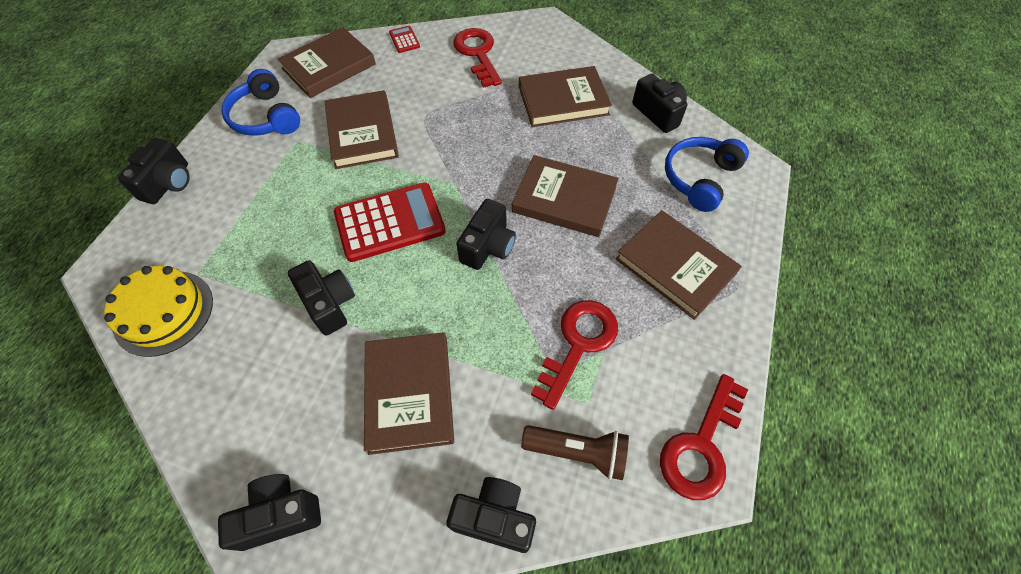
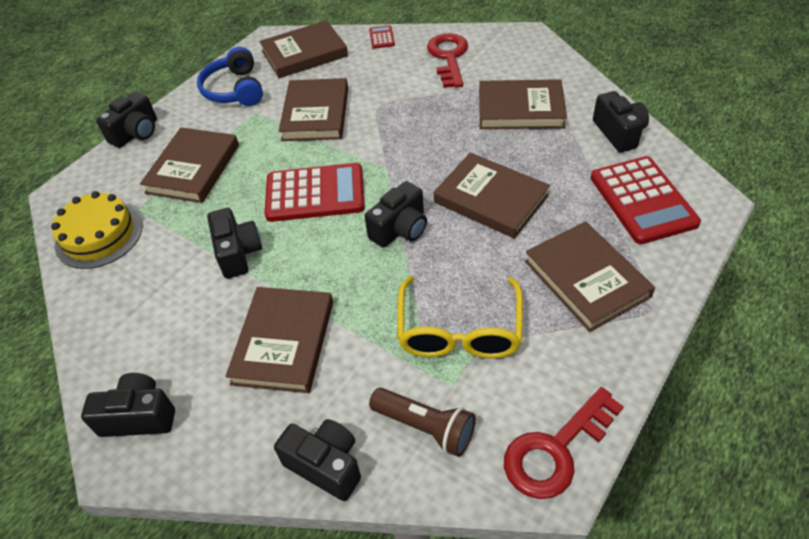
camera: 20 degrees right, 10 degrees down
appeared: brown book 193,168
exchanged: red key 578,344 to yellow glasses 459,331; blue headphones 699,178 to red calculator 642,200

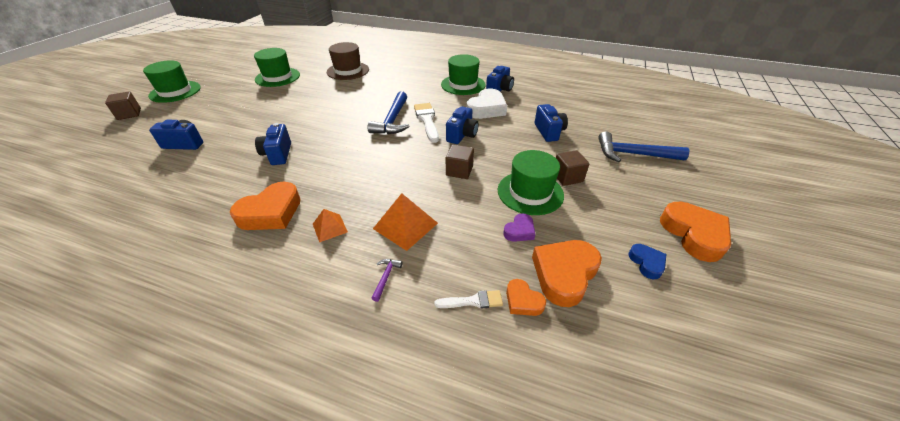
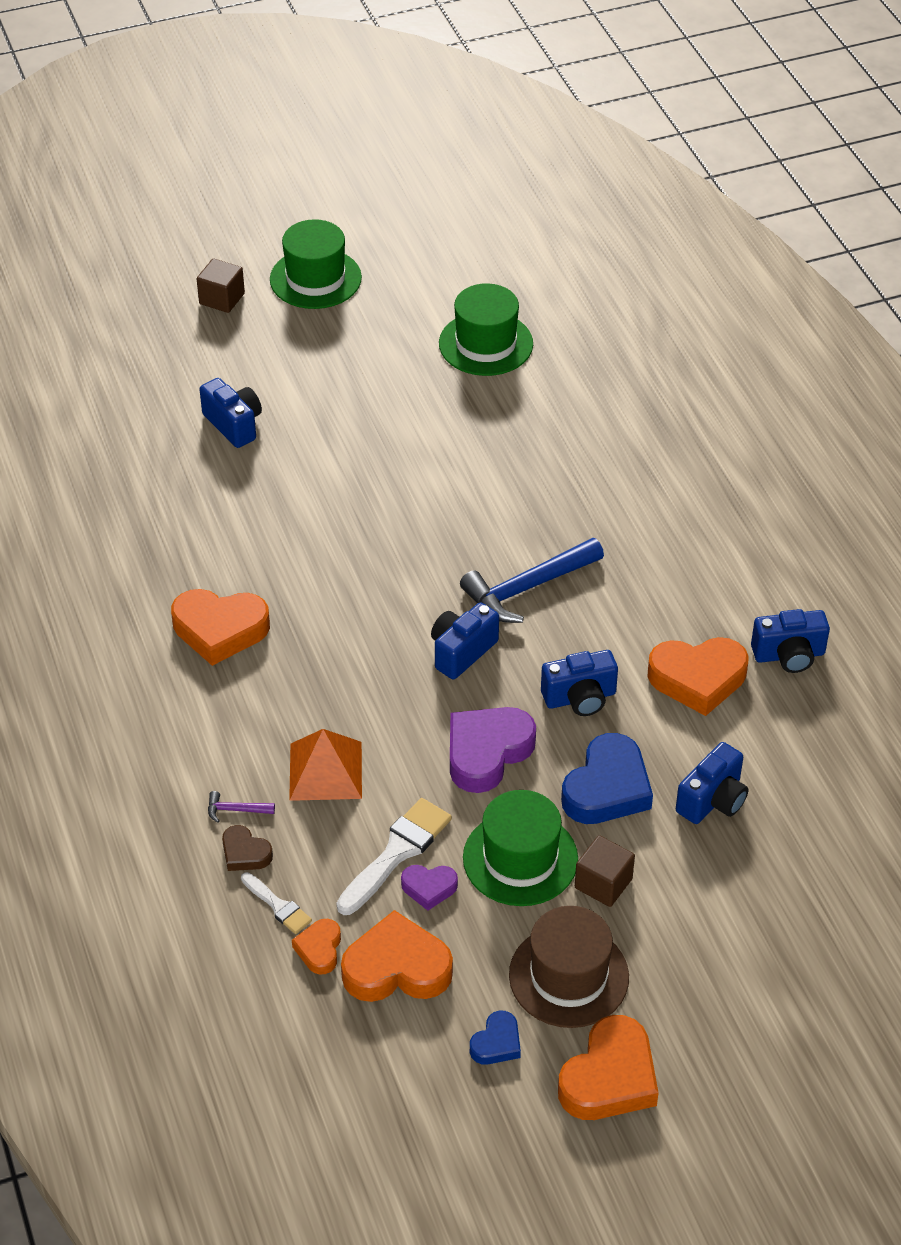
camera: 50 degrees right, 5 degrees up
missing: orange pyramid 330,228; green hat 463,85; blue hammer 633,154
appeared: brown heart 245,853; blue heart 607,788
relocated: blue camera 278,154 to 462,652; brown hat 348,71 to 568,976; white brush 427,120 to 397,853
exchanged: brown cube 459,171 to purple heart 487,752
colour: white heart 487,109 to orange heart 698,679
spun: purple hammer 386,277 = 236,810 150 degrees counterclockwise

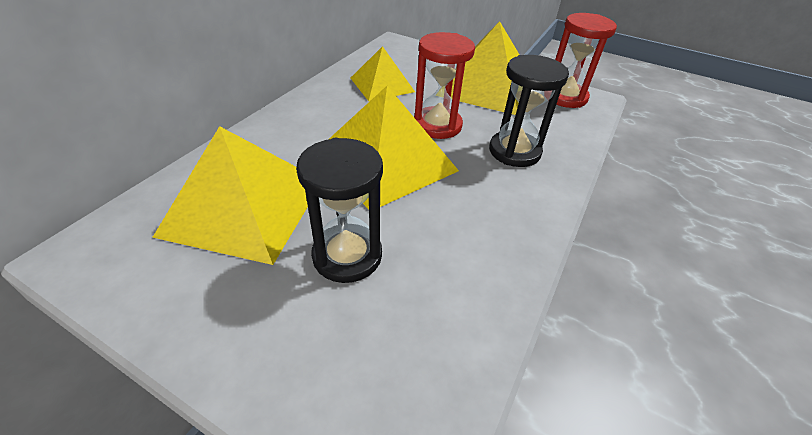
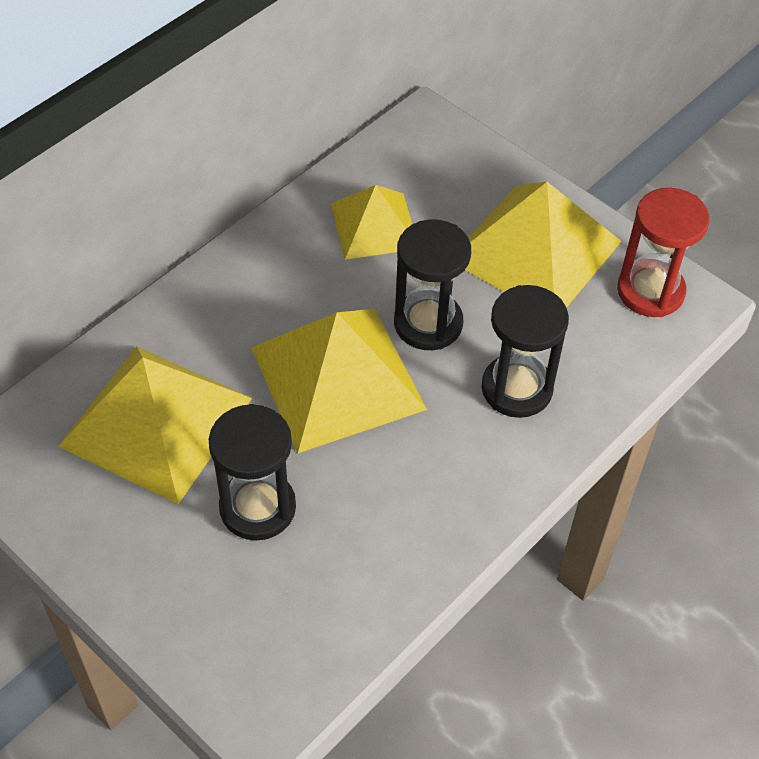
camera: 15 degrees right, 10 degrees up
colour: red hourglass 437,125 to black hourglass 428,323

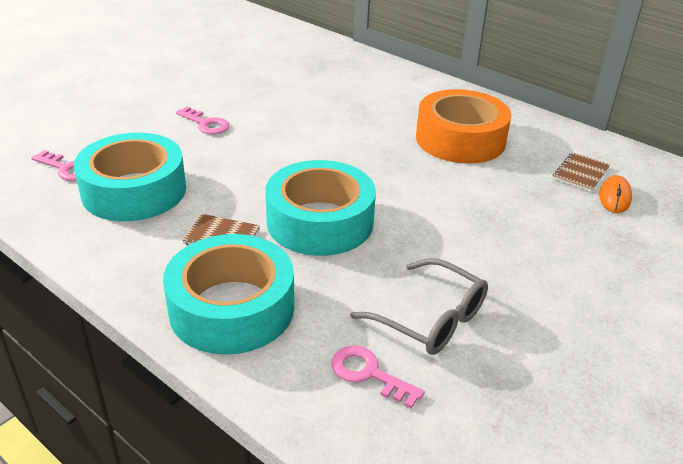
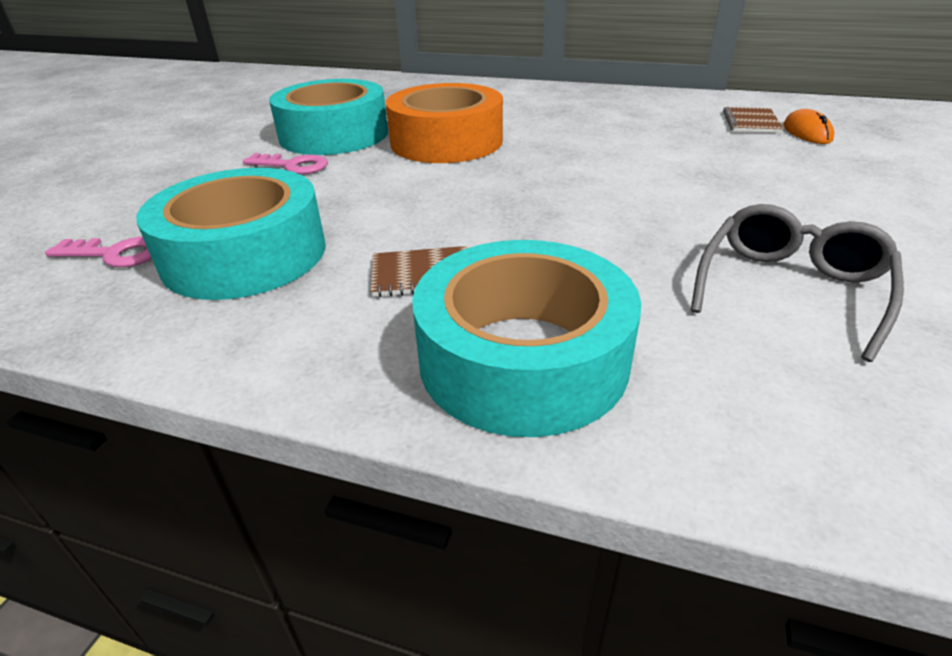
camera: 20 degrees left, 0 degrees up
missing: pink key 369,374
relocated: turquoise tape 320,222 to 334,135; orange tape 460,139 to 446,141
spun: grey glasses 430,319 = 790,289 75 degrees counterclockwise

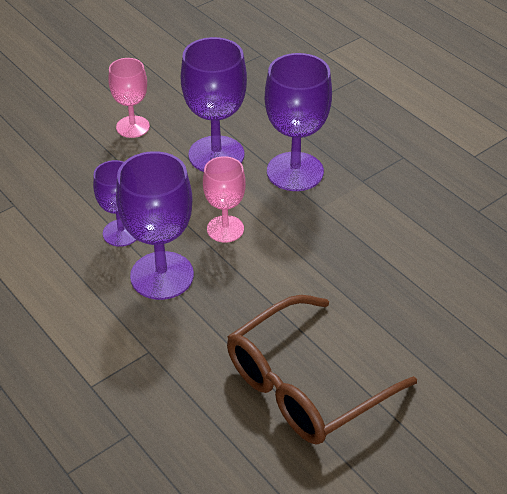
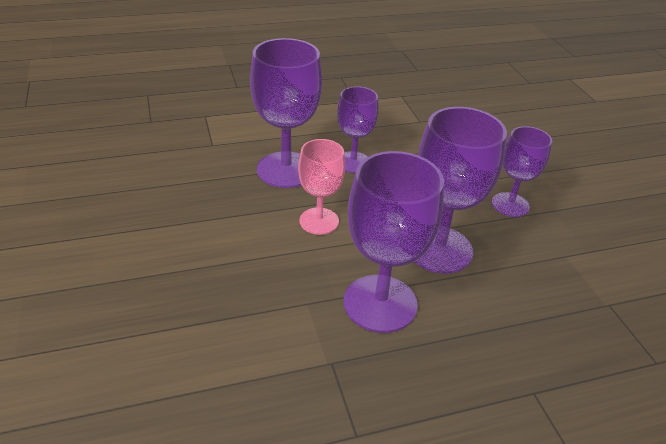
camera: 110 degrees right, 5 degrees down
missing: brown glasses 304,385
colour: pink goblet 133,127 to purple goblet 510,205

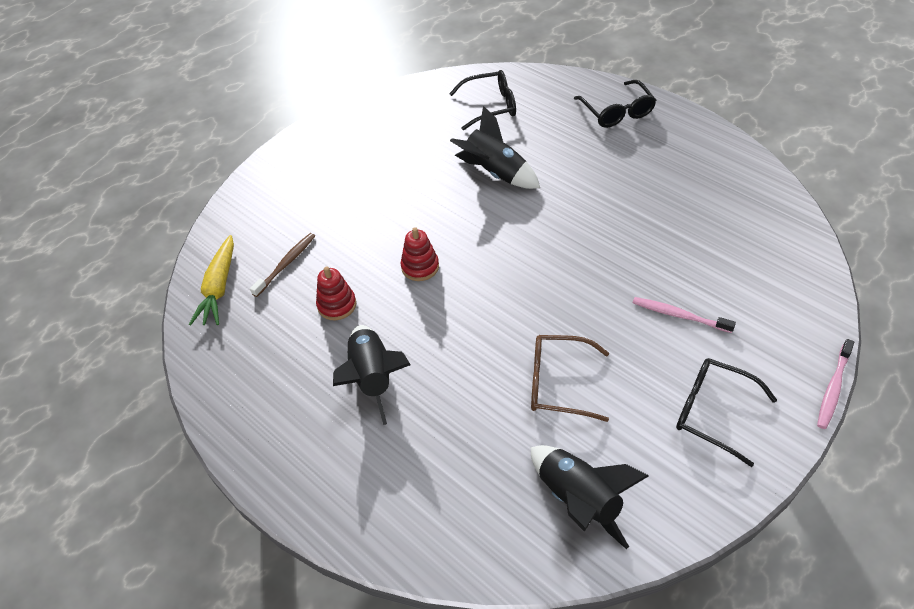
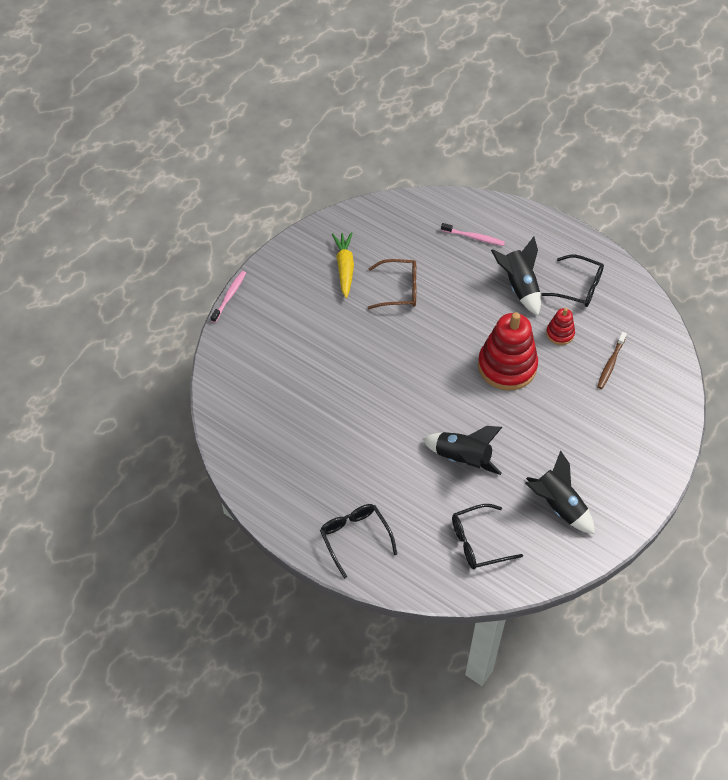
camera: 170 degrees right, 5 degrees up
relocated: yellow carrot 219,288 to 344,267; black rocket 578,500 to 558,505; pink toothbrush 679,315 to 474,237; black glasses 713,412 to 578,287
size: red stacking toy 420,267 = 507,366 x2.06

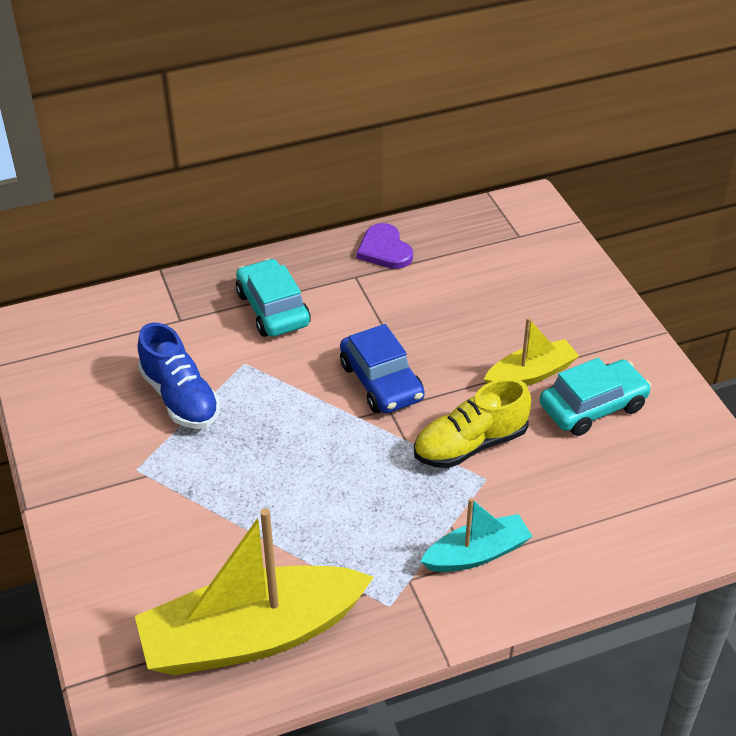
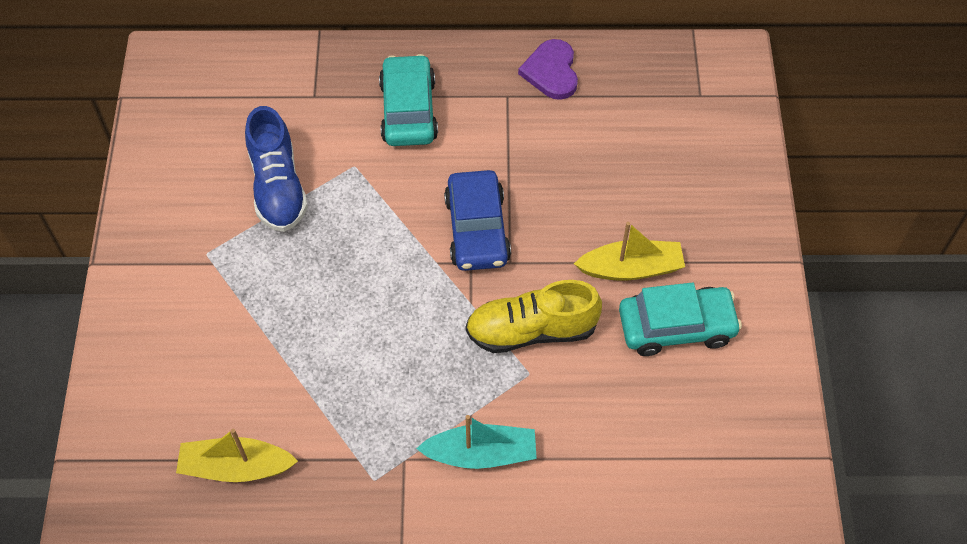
camera: 20 degrees right, 15 degrees up
size: yellow boat 251,636 = 236,467 x0.52

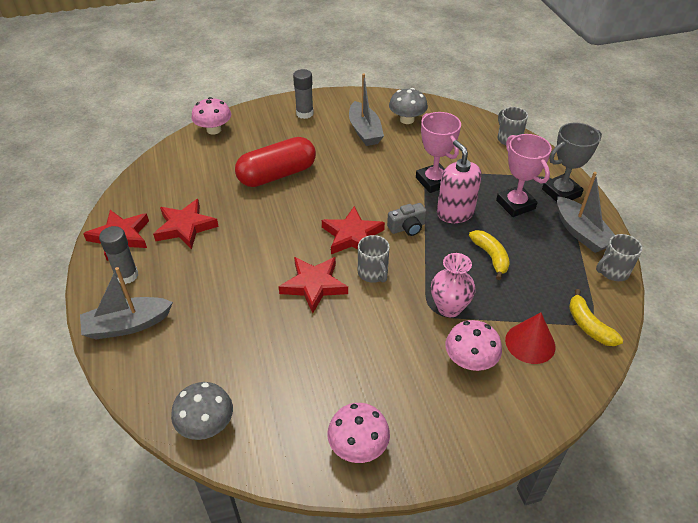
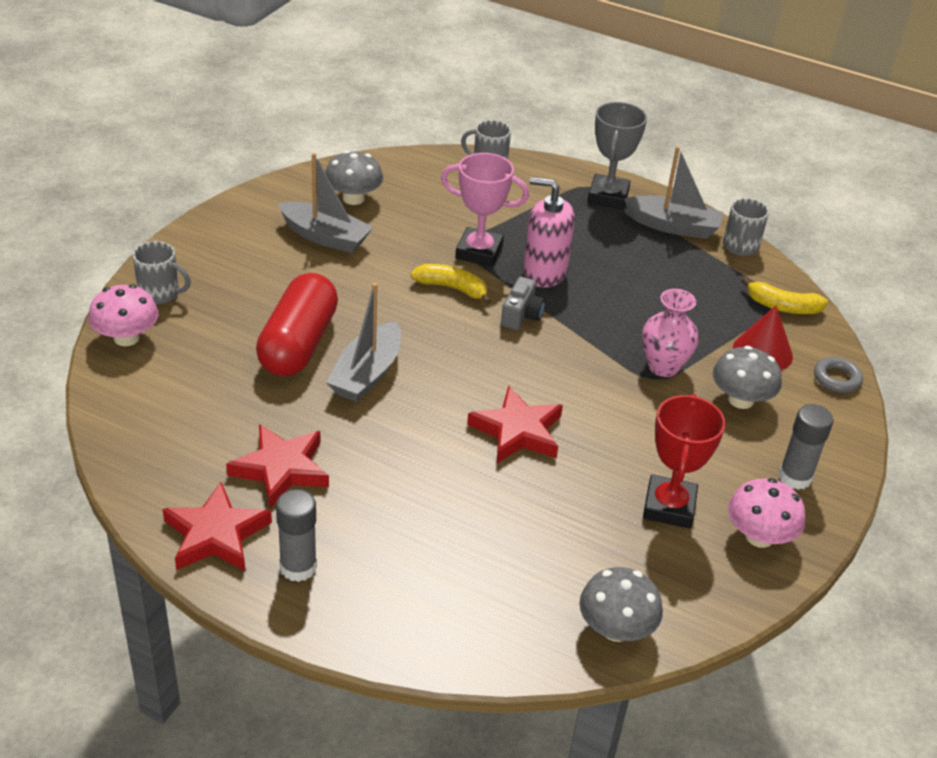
camera: 50 degrees left, 5 degrees down
missing: red star 352,236; pink trophy 515,204
appeared: red trophy 669,507; grey ring 836,379
relocated: grey boat 127,325 to 367,374; grey glue stick 304,113 to 795,477; grey mug 373,273 to 160,293; yellow banana 490,256 to 452,288
colour: pink mushroom 470,360 to grey mushroom 741,400

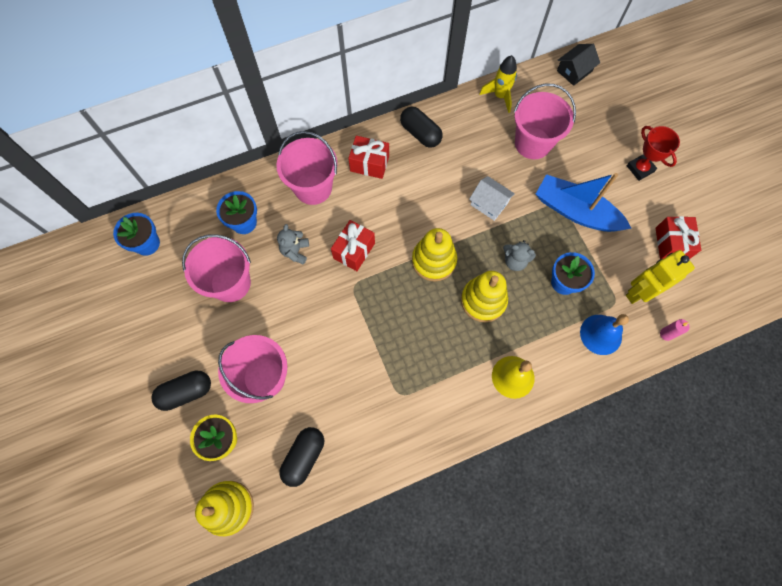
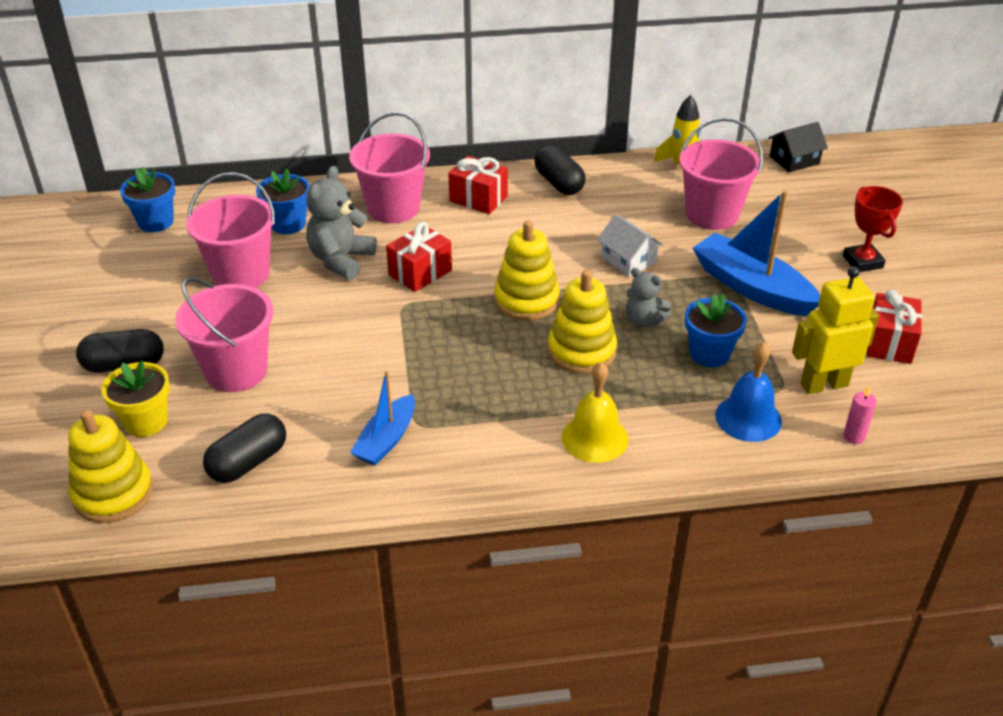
camera: 15 degrees right, 30 degrees down
appeared: blue boat 386,440
size: grey teddy bear 295,251 = 341,260 x1.59

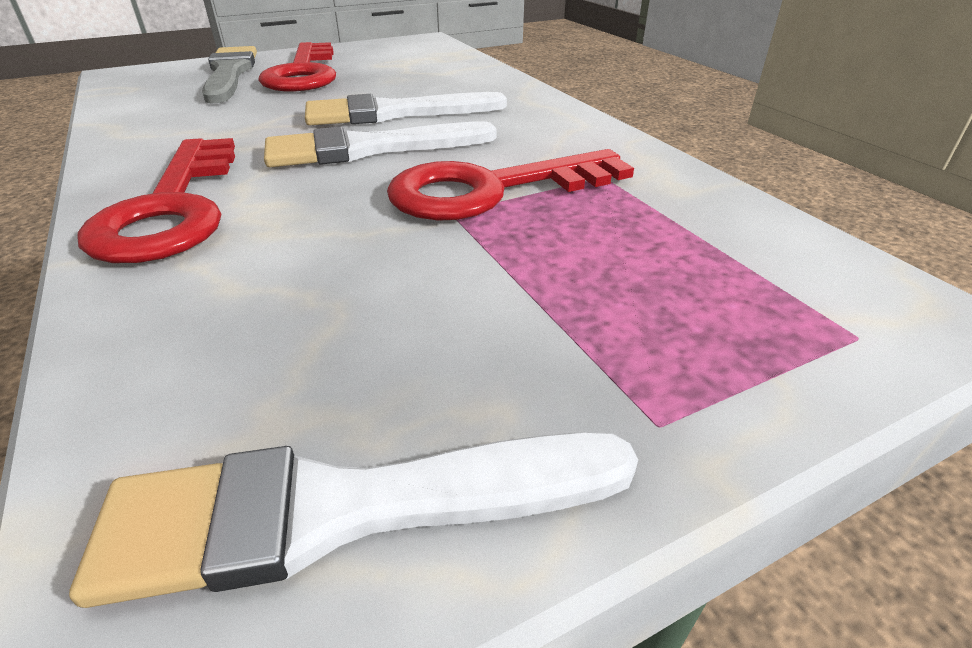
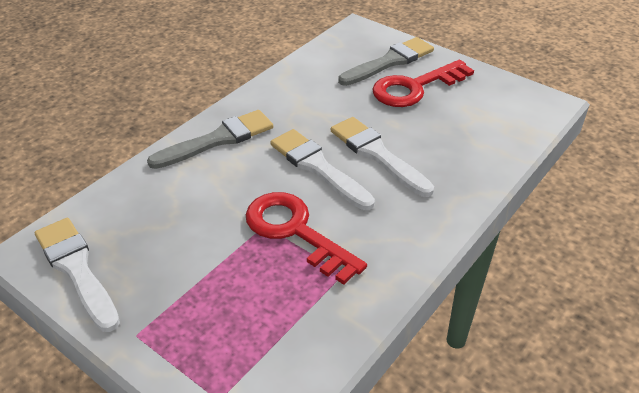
camera: 65 degrees right, 5 degrees up
exchanged: red key 172,209 to grey brush 218,140

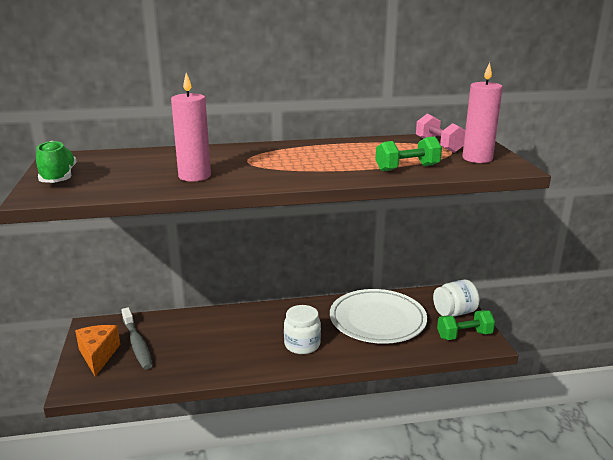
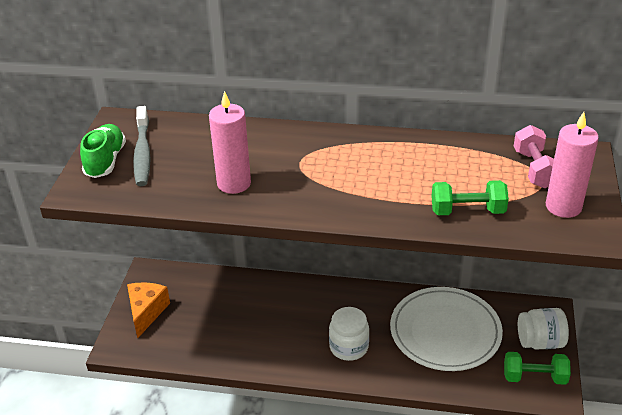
camera: 20 degrees right, 15 degrees up
relocated: grey toothbrush 137,344 to 142,153

